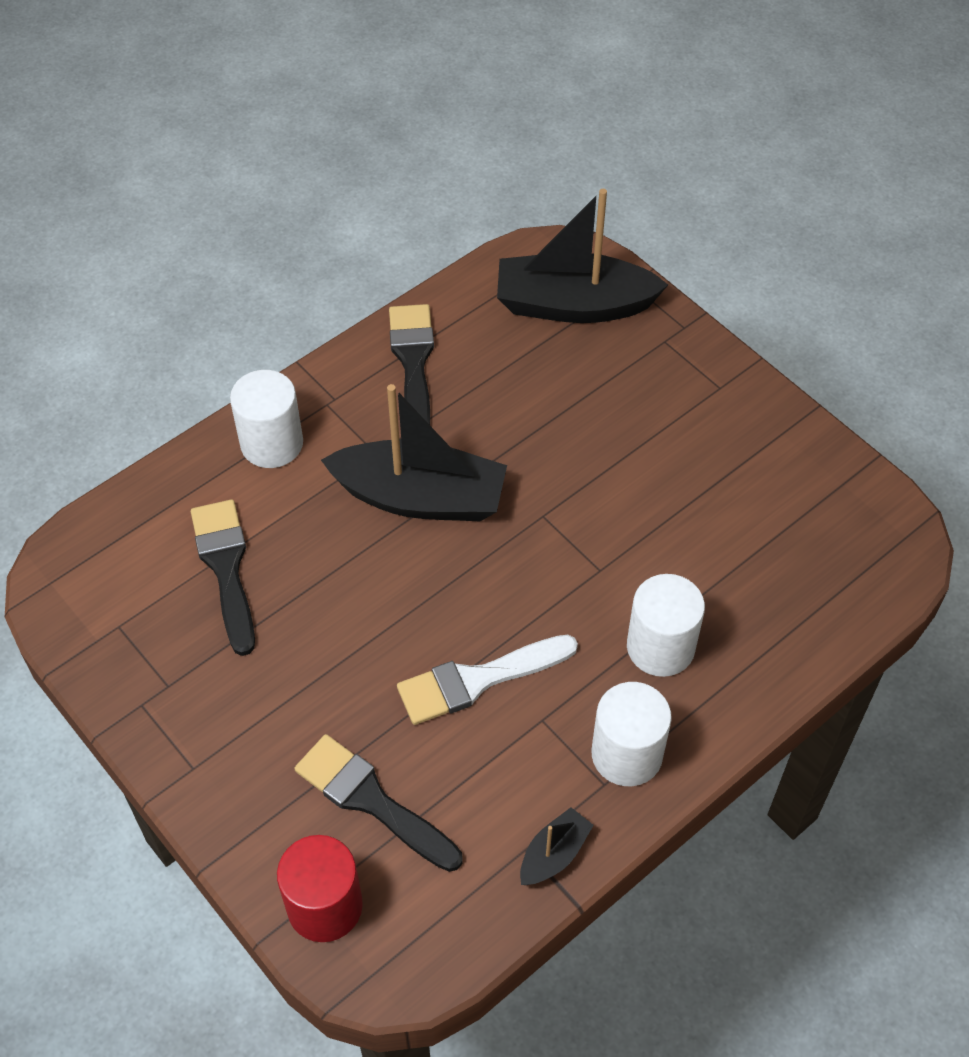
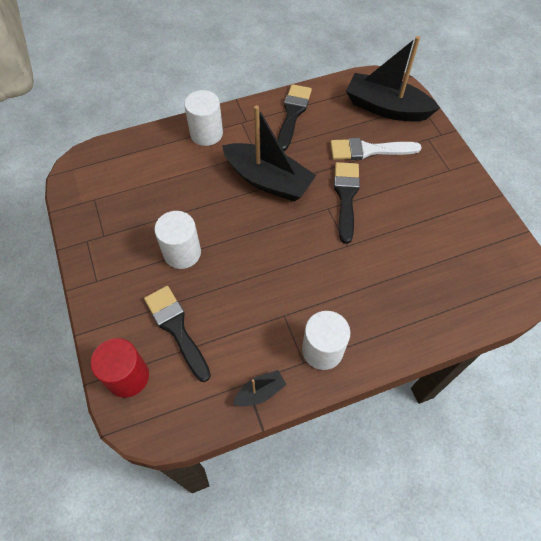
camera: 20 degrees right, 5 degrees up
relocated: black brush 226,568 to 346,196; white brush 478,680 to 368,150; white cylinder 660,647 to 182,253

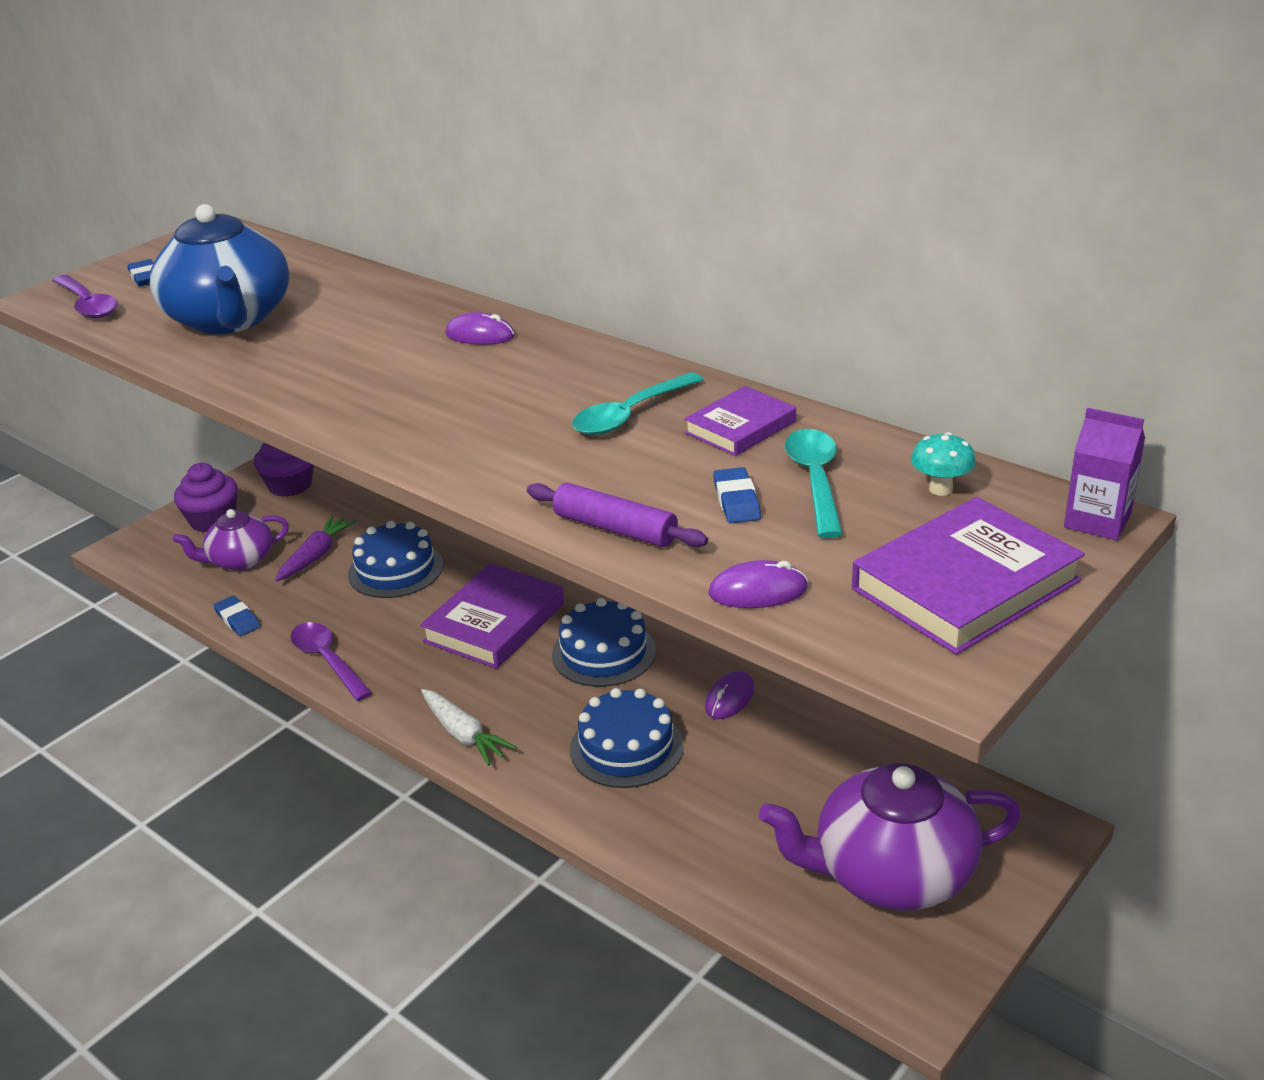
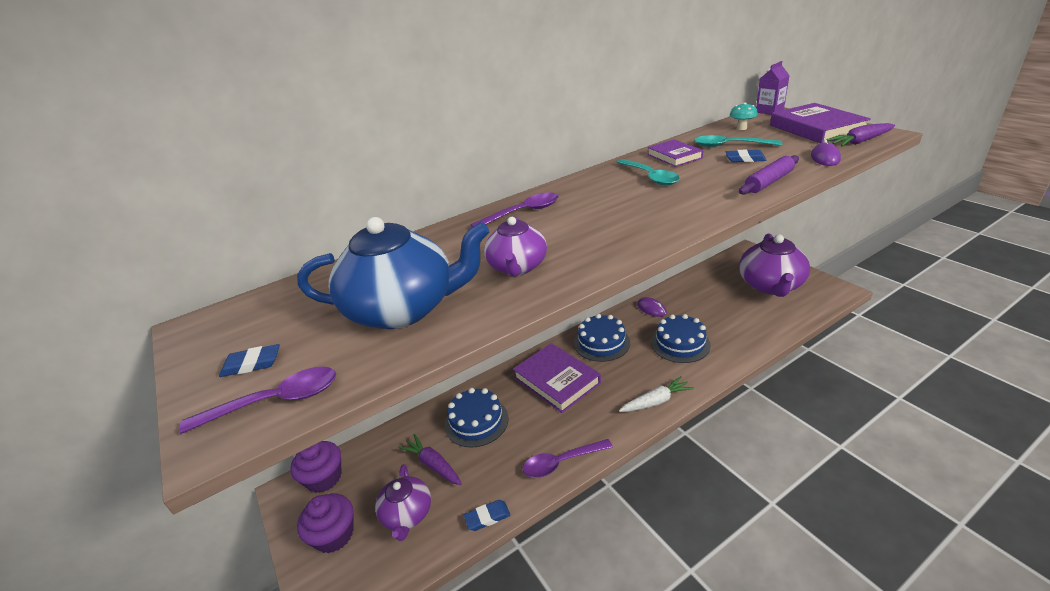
camera: 70 degrees left, 0 degrees up
appeared: purple teapot 517,267; purple carrot 859,142
exchanged: purple mouse 480,335 to purple spoon 522,213

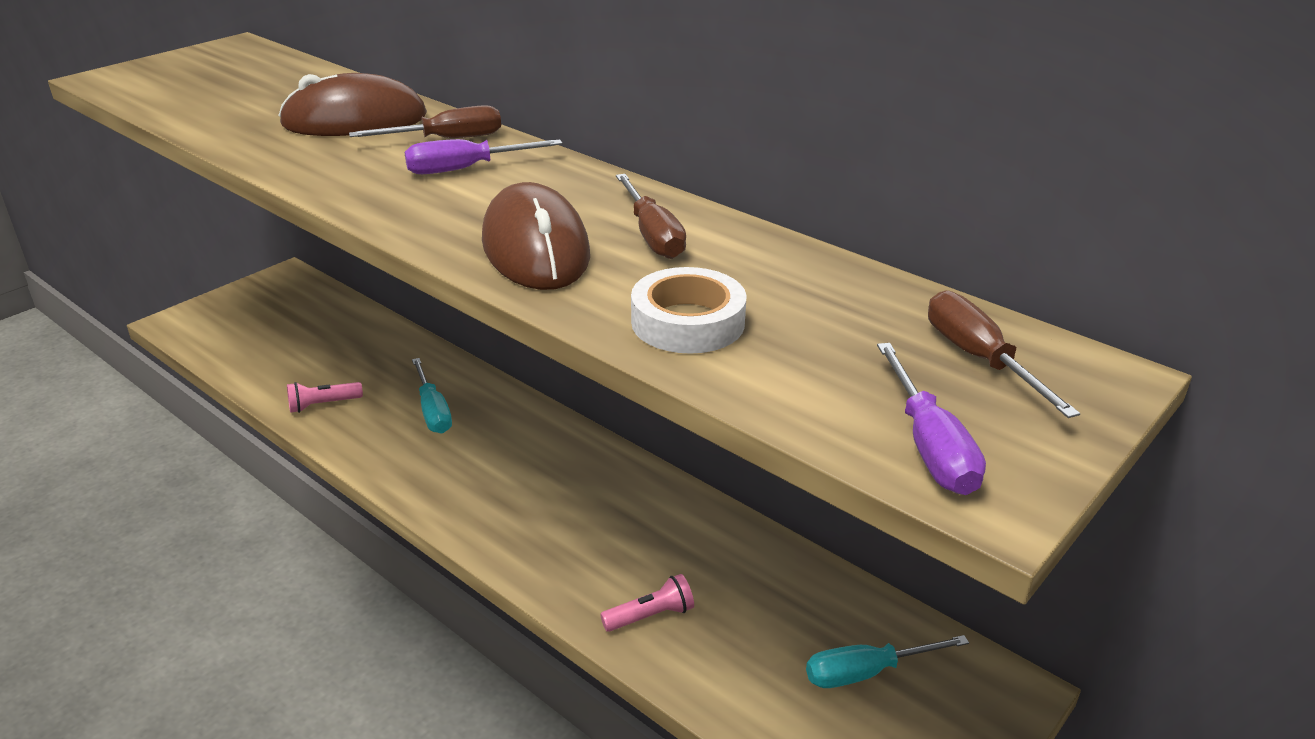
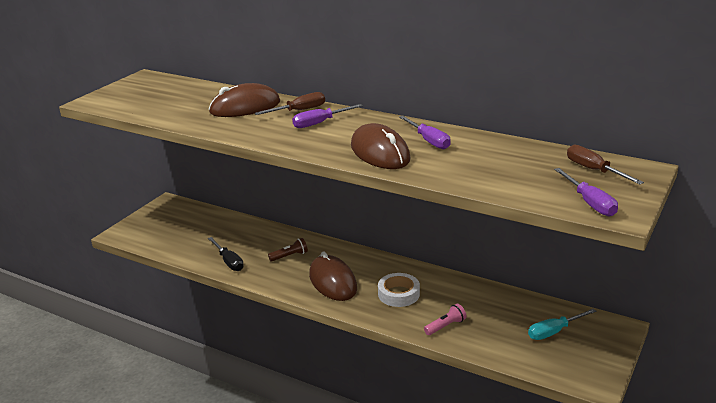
camera: 10 degrees left, 5 degrees down
appeared: brown mouse 333,282
relocated: white tape 688,322 to 398,294
exchanged: pink flashlight 323,405 to black screwdriver 229,262; turquoise screwdriver 433,411 to brown flashlight 289,256
colour: brown screwdriver 652,235 to purple screwdriver 428,141

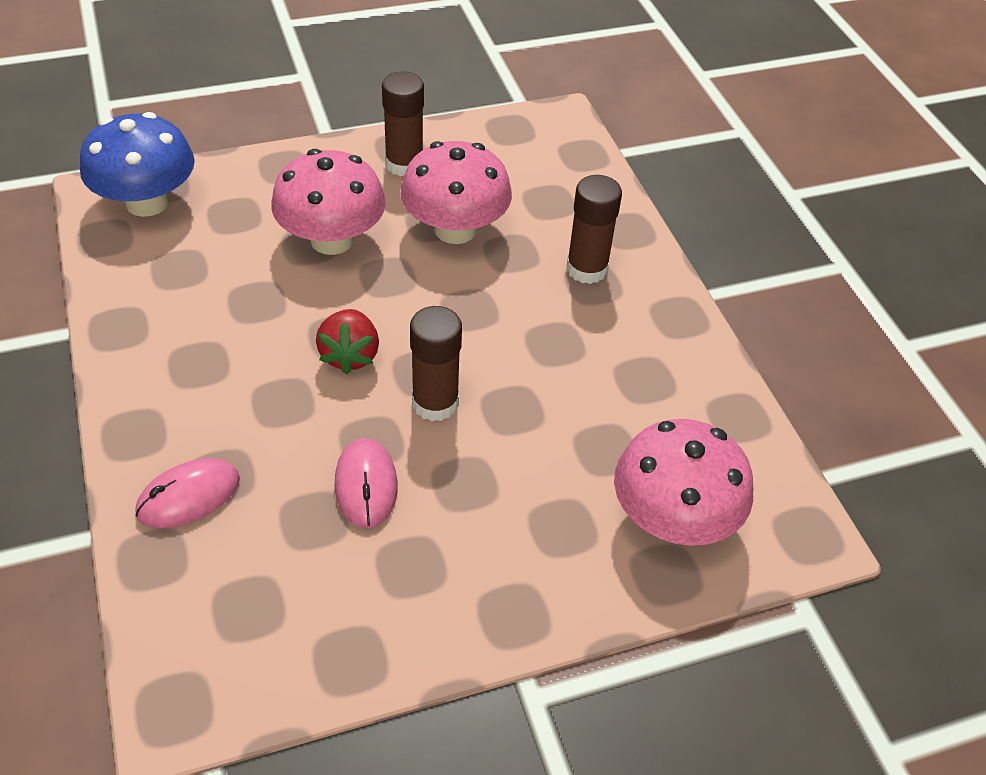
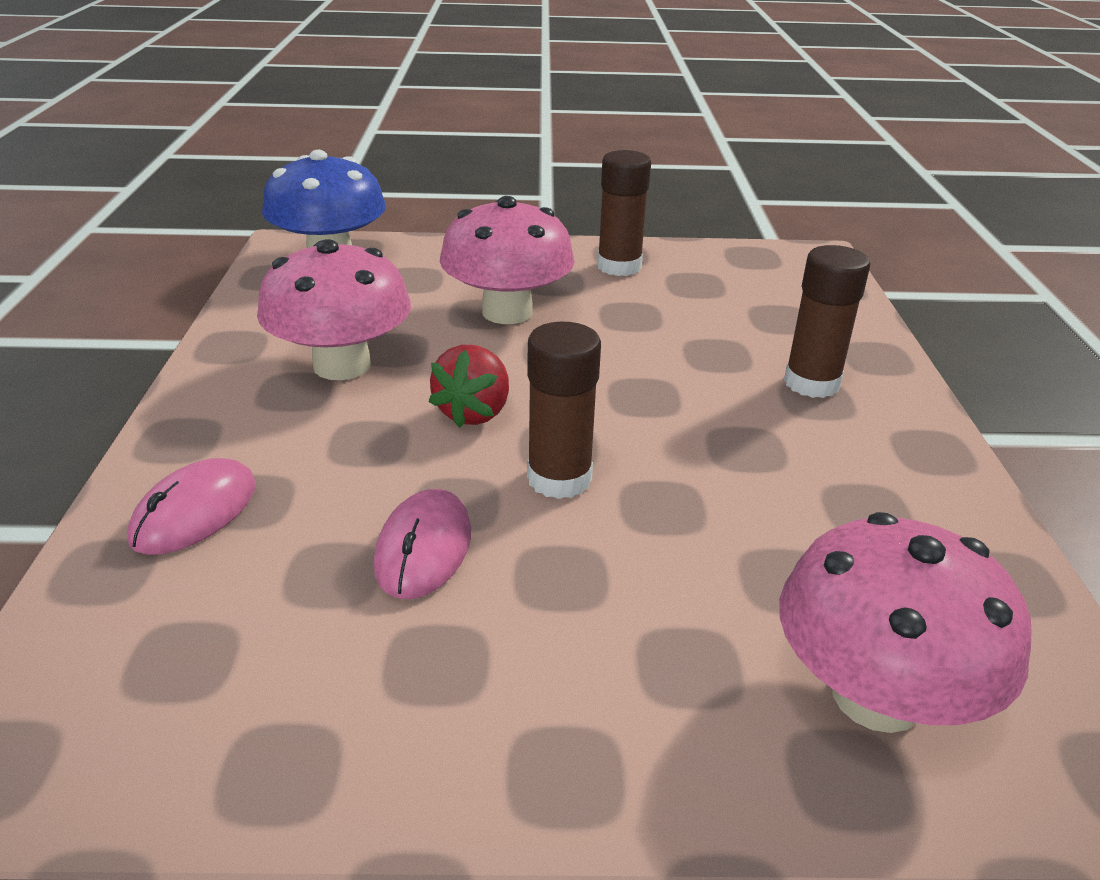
camera: 20 degrees right, 15 degrees down
relocated: pink mushroom 455,229 to 342,365
spun: pink mouse 188,496 = 194,512 45 degrees counterclockwise

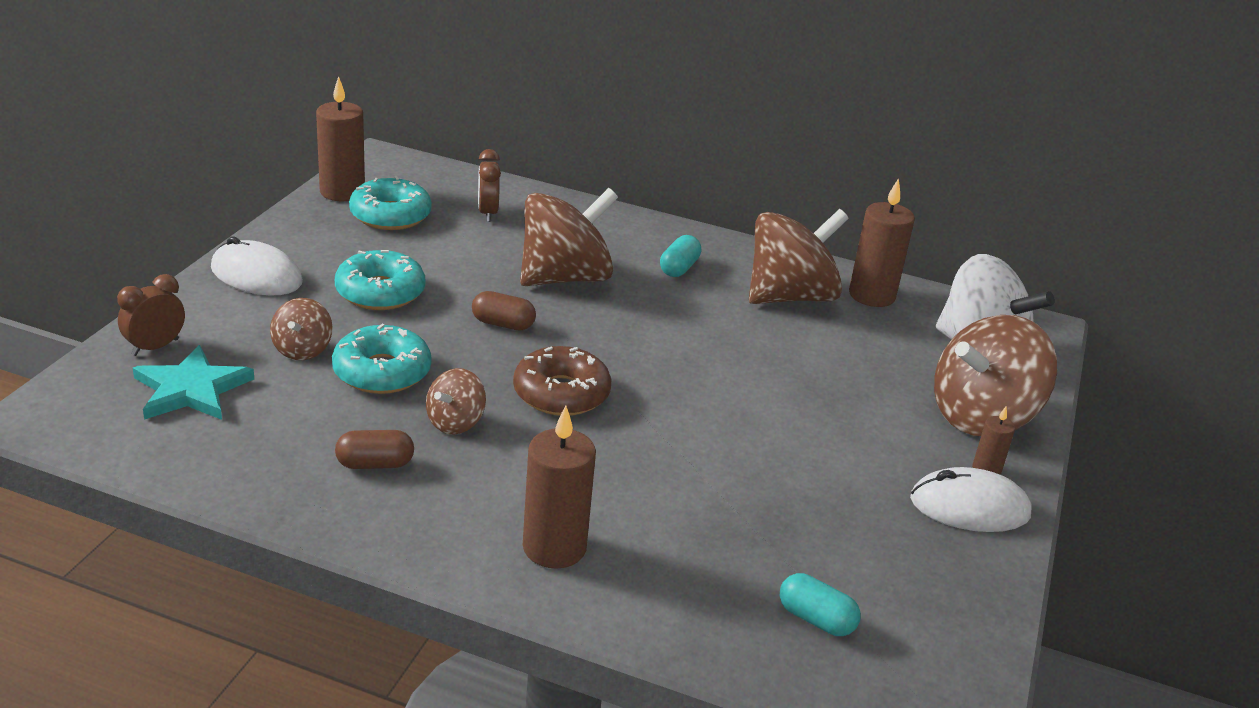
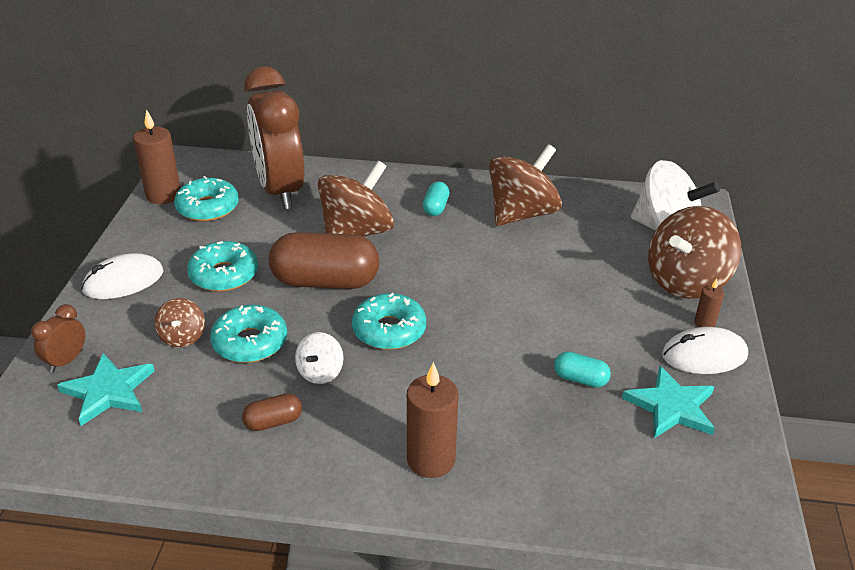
camera: 10 degrees left, 5 degrees up
missing: brown candle 872,295
appeared: turquoise star 671,406
relocated: turquoise capsule 816,619 to 580,379
colour: brown spinning top 455,422 to white spinning top 320,372; brown donut 561,393 to turquoise donut 389,330
spun: white mouse 256,275 = 123,281 45 degrees counterclockwise
size: brown capsule 503,324 = 325,282 x2.17; brown clock 487,213 = 280,191 x2.49

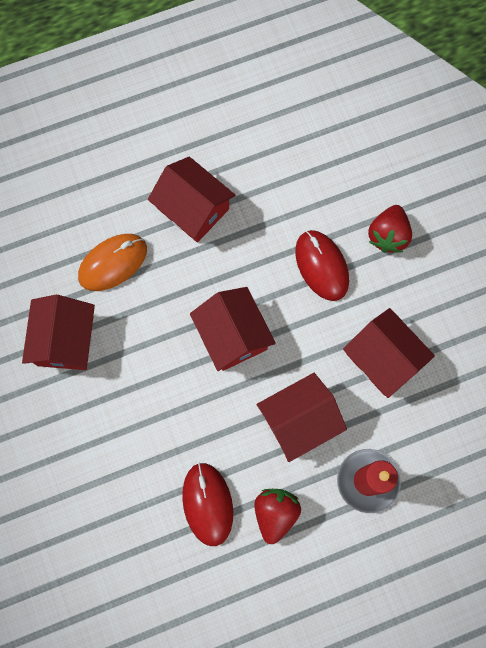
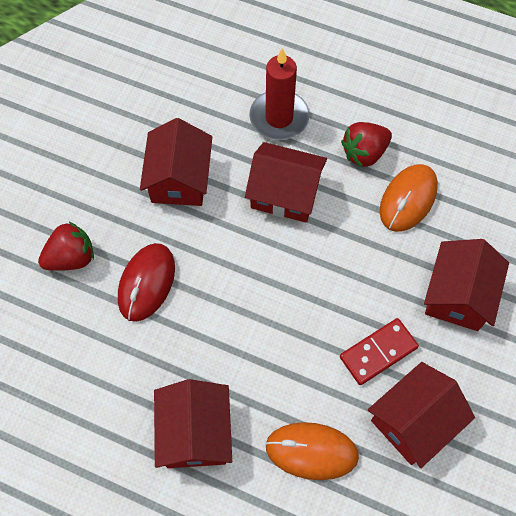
camera: 135 degrees left, 10 degrees down
appeared: red domino 378,352
relocated: red house 232,335 to 458,295
colour: red mouse 207,504 to orange mouse 408,199

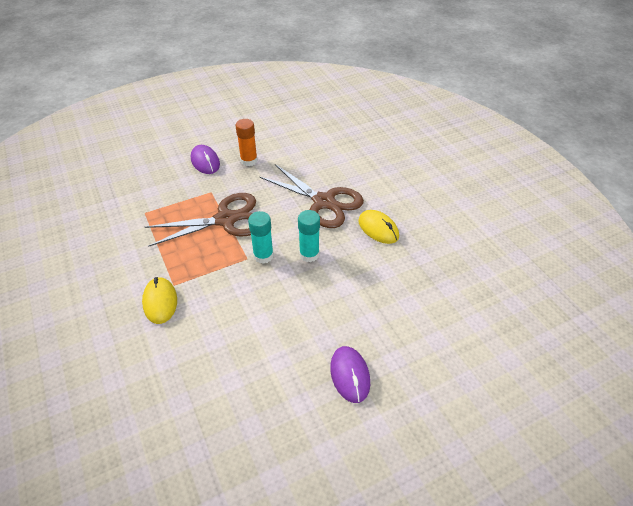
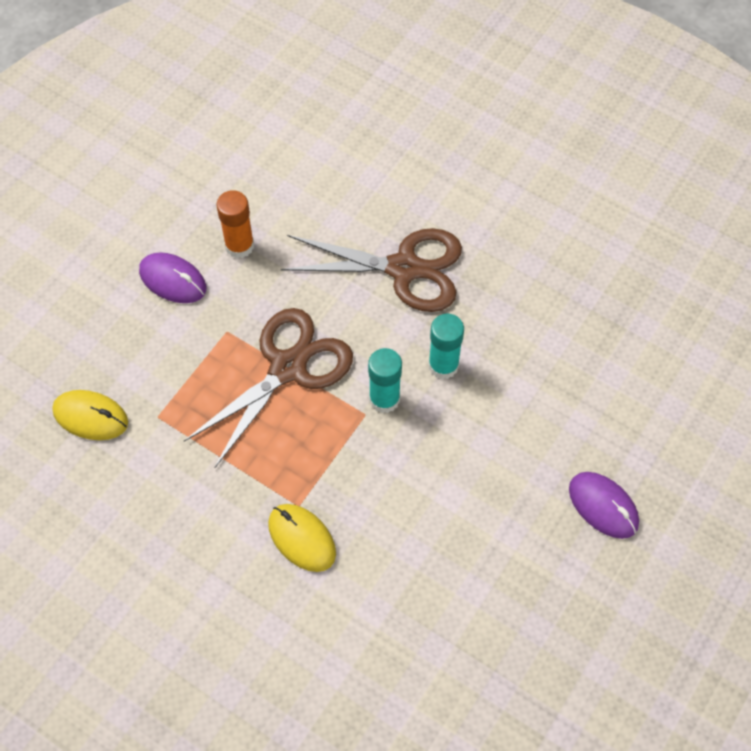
camera: 30 degrees left, 15 degrees up
relocated: yellow mouse 378,229 to 91,417

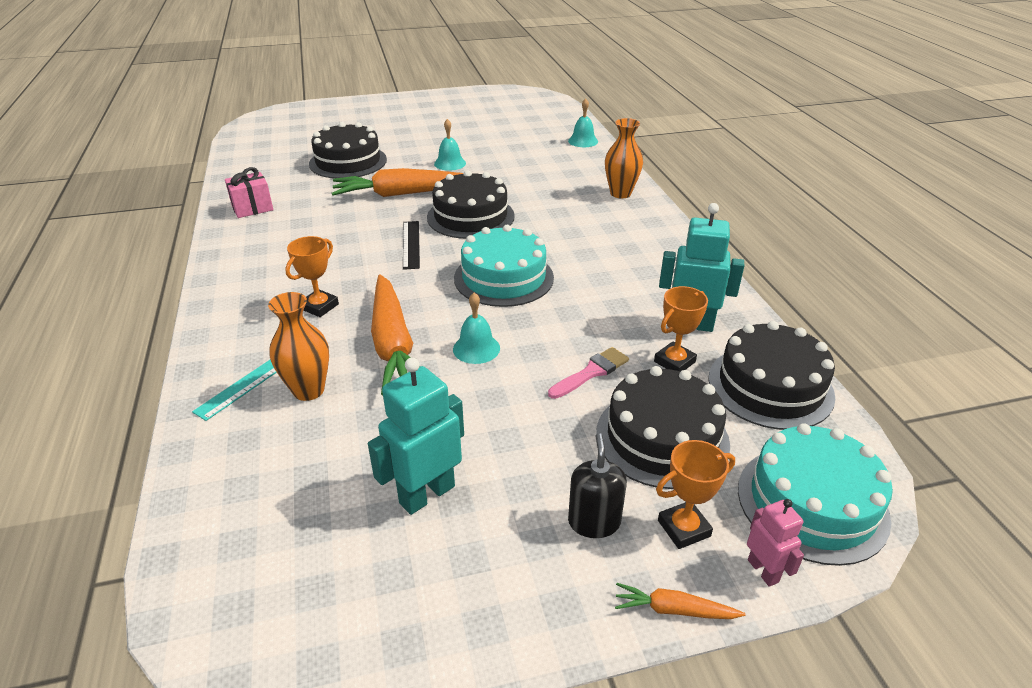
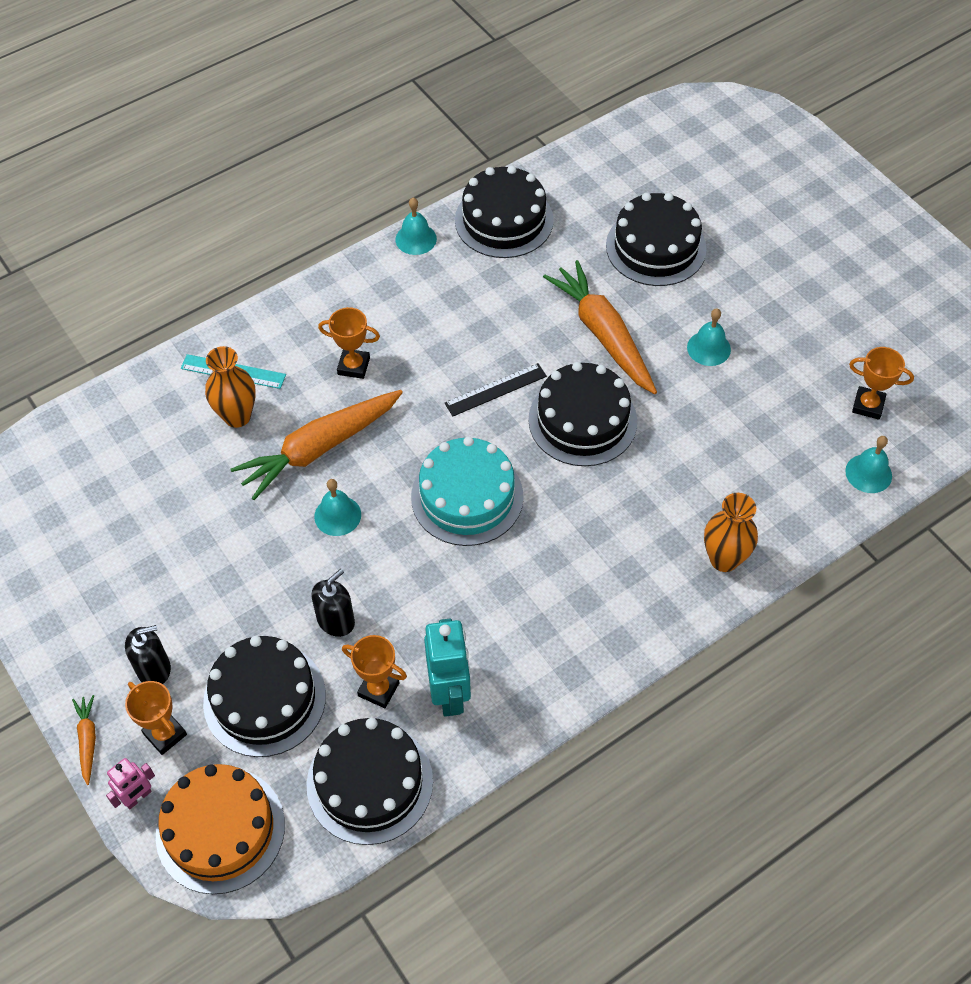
camera: 70 degrees right, 20 degrees up
missing: turquoise robot 426,494
appeared: turquoise bell 416,239; orange trophy 868,405
exchanged: pink gift 252,208 to black cake 504,220; pink brush 591,372 to black soap dispenser 336,620
colour: turquoise cake 812,503 to orange cake 220,830

